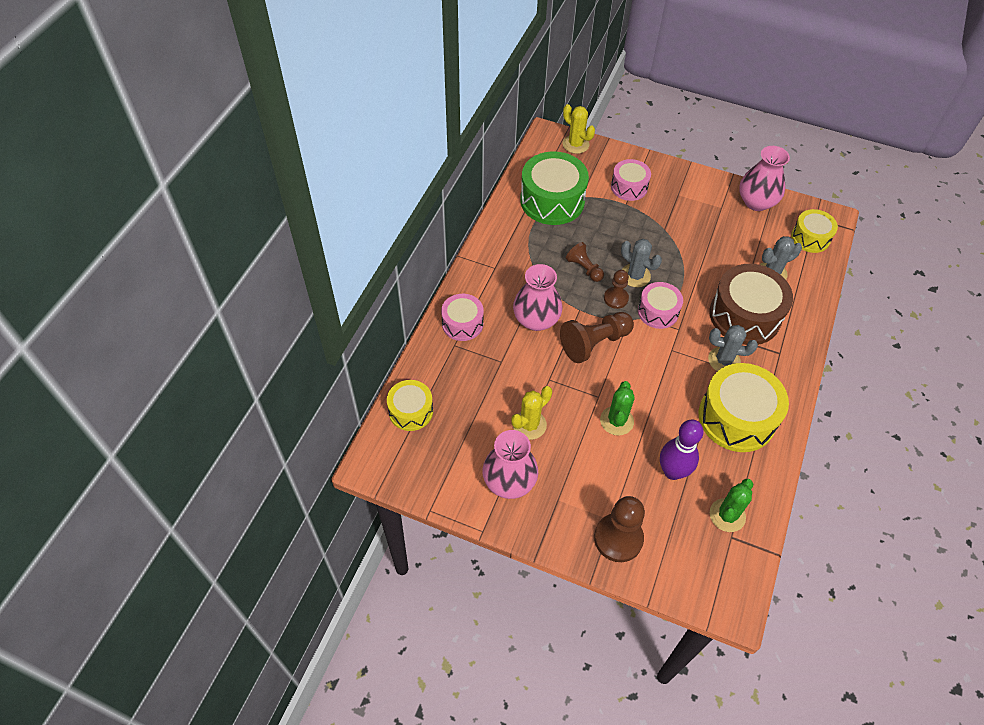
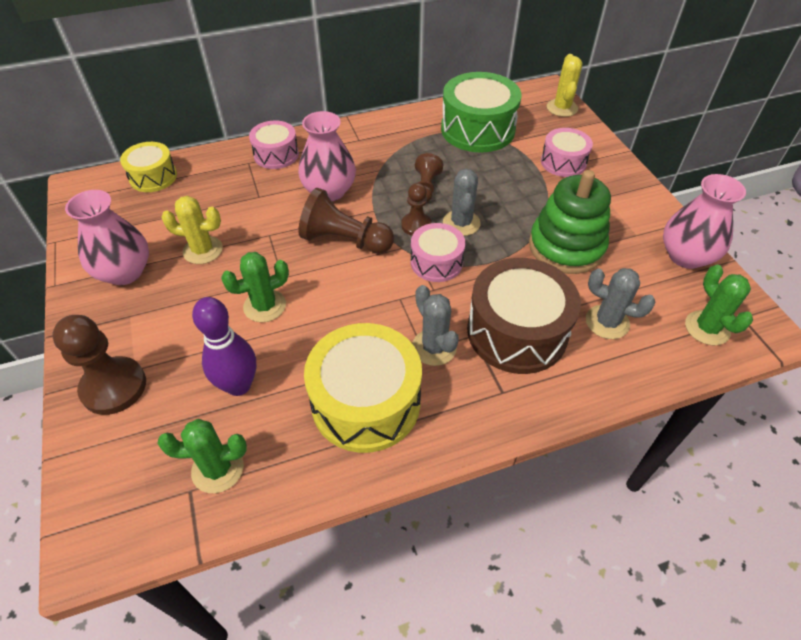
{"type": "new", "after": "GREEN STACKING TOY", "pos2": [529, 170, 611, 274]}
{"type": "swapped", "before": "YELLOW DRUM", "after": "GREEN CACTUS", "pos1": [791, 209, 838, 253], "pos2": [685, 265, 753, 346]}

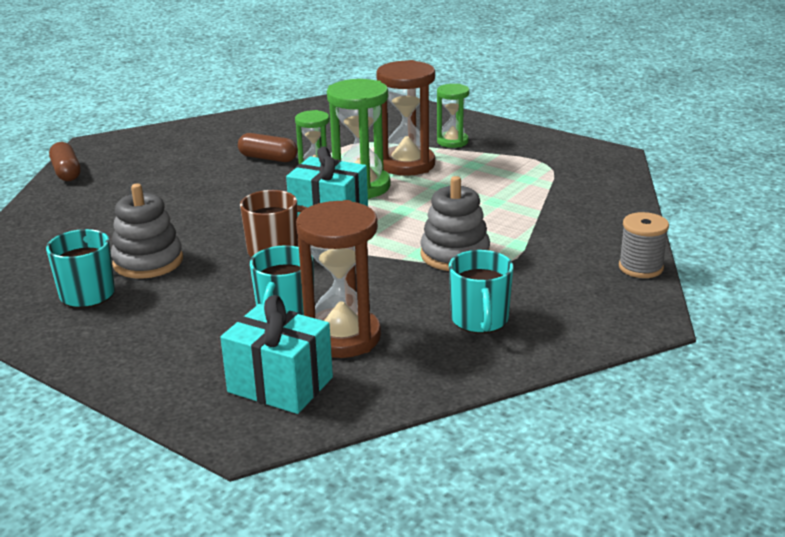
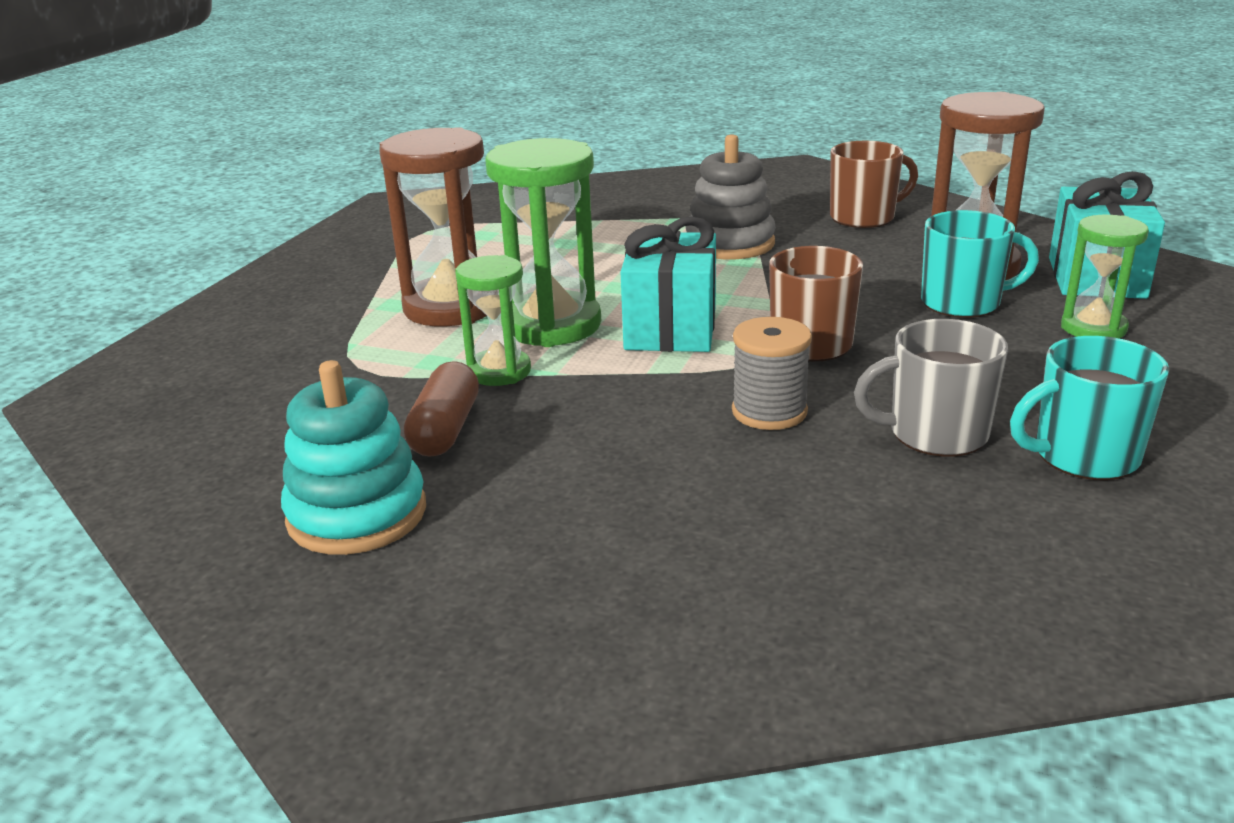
{"type": "gone", "before": "BROWN CAPSULE", "pos1": [49, 142, 81, 181]}
{"type": "new", "after": "TURQUOISE STACKING TOY", "pos2": [281, 360, 426, 555]}
{"type": "shifted", "before": "GREEN HOURGLASS", "pos1": [437, 84, 469, 148], "pos2": [1061, 215, 1149, 339]}
{"type": "shifted", "before": "GREY SPOOL", "pos1": [619, 212, 669, 278], "pos2": [732, 317, 812, 430]}
{"type": "swapped", "before": "GREY STACKING TOY", "after": "GREY MUG", "pos1": [111, 184, 183, 279], "pos2": [854, 319, 1008, 457]}
{"type": "repainted", "before": "TURQUOISE MUG", "after": "BROWN MUG", "pos1": [449, 250, 514, 333], "pos2": [830, 141, 918, 228]}

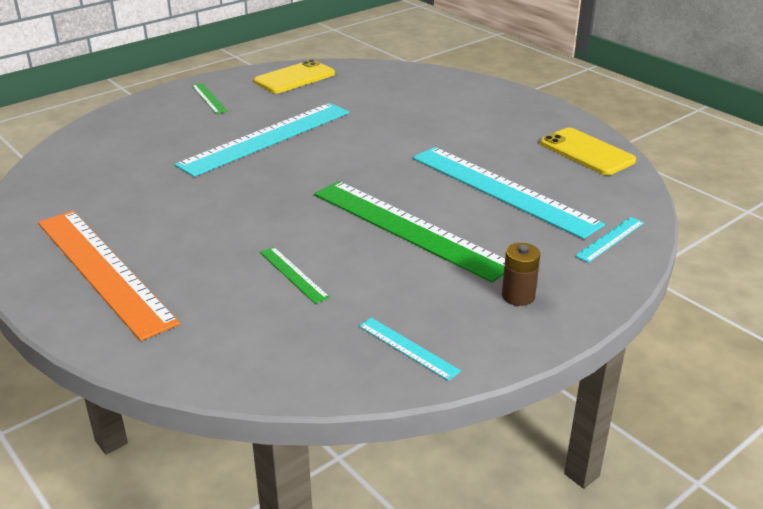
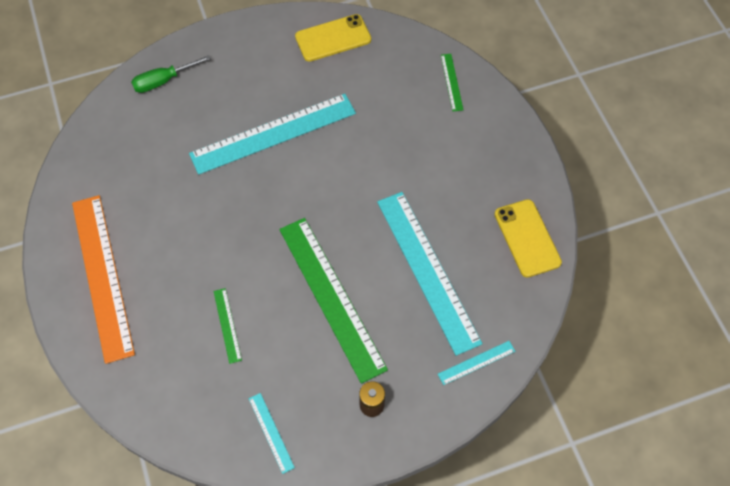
{"type": "new", "after": "GREEN SCREWDRIVER", "pos2": [131, 55, 211, 93]}
{"type": "shifted", "before": "GREEN RULER", "pos1": [192, 83, 228, 114], "pos2": [441, 54, 463, 111]}

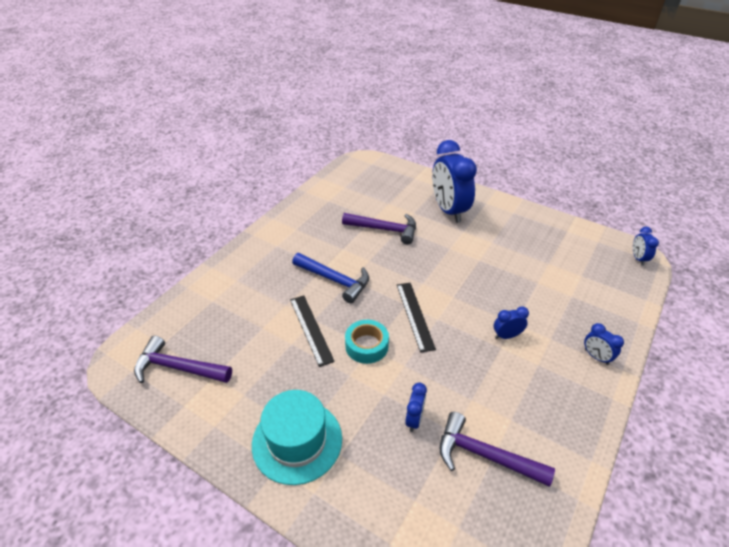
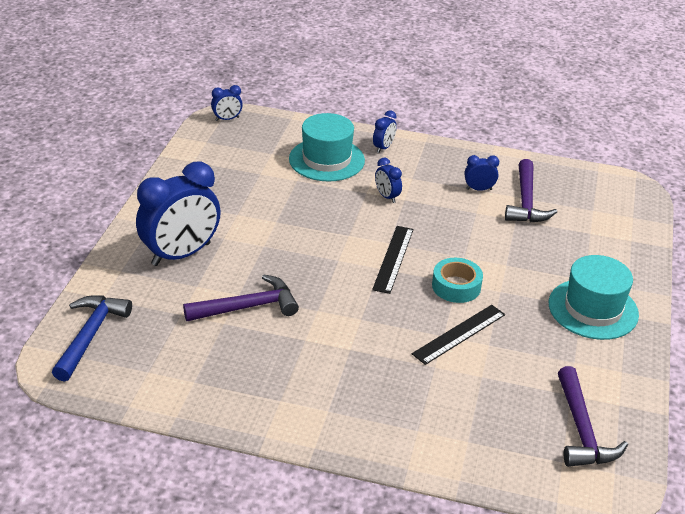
{"type": "new", "after": "TURQUOISE HAT", "pos2": [289, 113, 365, 182]}
{"type": "shifted", "before": "BLUE HAMMER", "pos1": [292, 253, 369, 303], "pos2": [52, 295, 132, 382]}
{"type": "shifted", "before": "BLUE CLOCK", "pos1": [405, 383, 427, 432], "pos2": [464, 155, 499, 191]}
{"type": "rotated", "before": "PURPLE HAMMER", "pos1": [342, 213, 416, 244], "pos2": [183, 275, 299, 321], "turn": 75}
{"type": "rotated", "before": "BLACK RULER", "pos1": [397, 283, 436, 353], "pos2": [372, 226, 413, 294], "turn": -45}

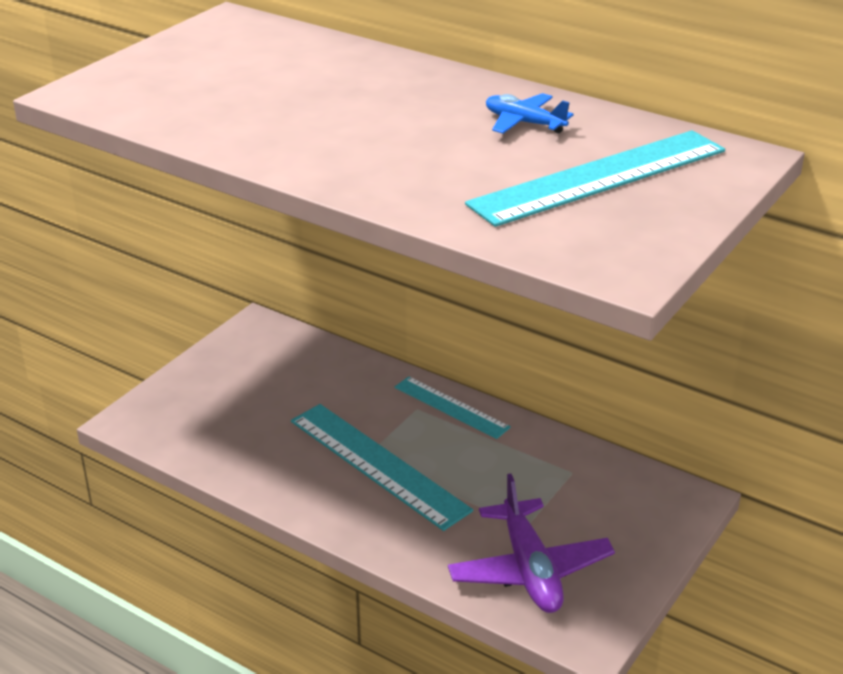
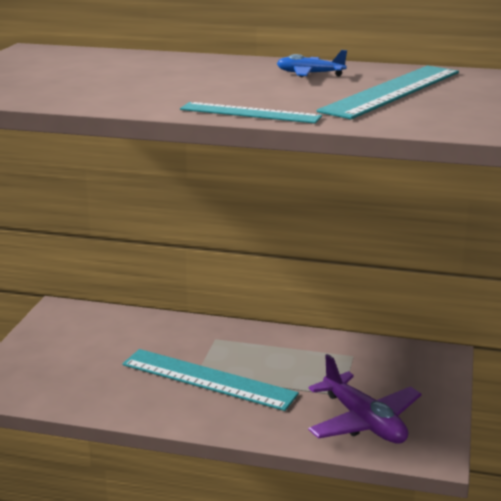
{"type": "shifted", "before": "TURQUOISE RULER", "pos1": [395, 376, 511, 439], "pos2": [180, 102, 322, 123]}

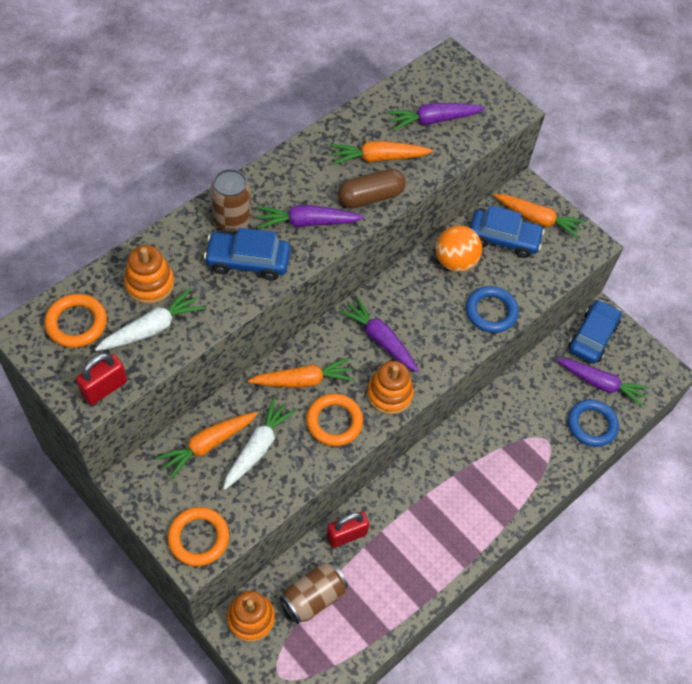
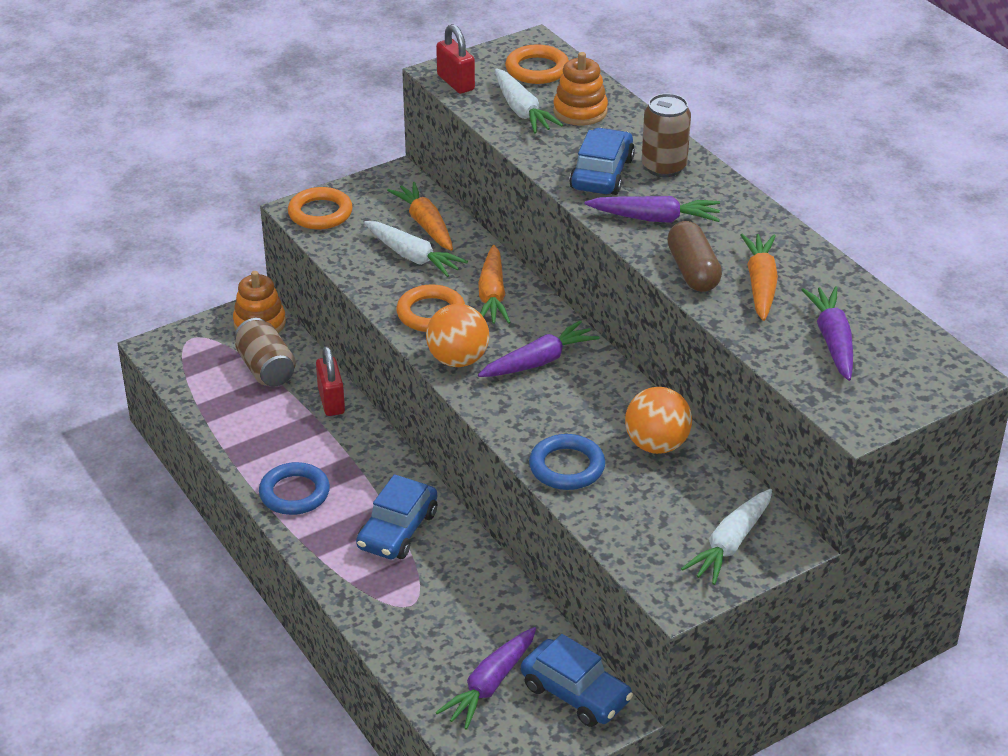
{"type": "shifted", "before": "BLUE CAR", "pos1": [470, 205, 544, 258], "pos2": [356, 474, 437, 559]}
{"type": "shifted", "before": "BLUE RING", "pos1": [568, 399, 619, 447], "pos2": [259, 462, 330, 515]}
{"type": "swapped", "before": "ORANGE STACKING TOY", "after": "ORANGE BALL", "pos1": [367, 361, 414, 415], "pos2": [426, 304, 489, 367]}
{"type": "repainted", "before": "ORANGE CARROT", "after": "WHITE CARROT", "pos1": [493, 194, 586, 239], "pos2": [681, 489, 772, 585]}
{"type": "rotated", "before": "PURPLE CARROT", "pos1": [257, 205, 364, 229], "pos2": [585, 196, 720, 223], "turn": 90}

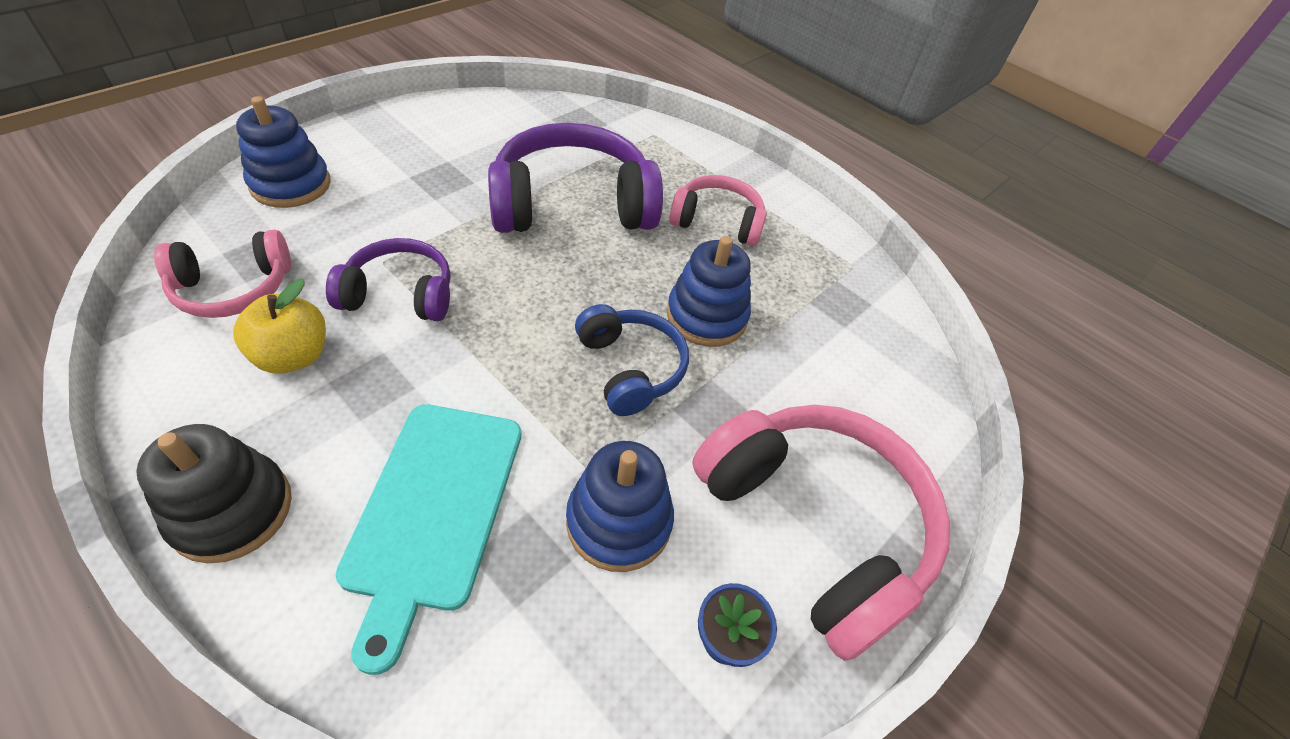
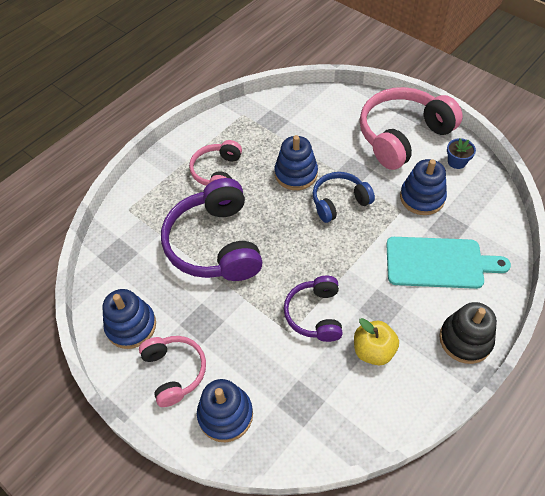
{"type": "new", "after": "BLUE STACKING TOY", "pos2": [102, 289, 156, 349]}
{"type": "shifted", "before": "PINK HEADPHONES", "pos1": [154, 230, 291, 318], "pos2": [139, 336, 206, 407]}

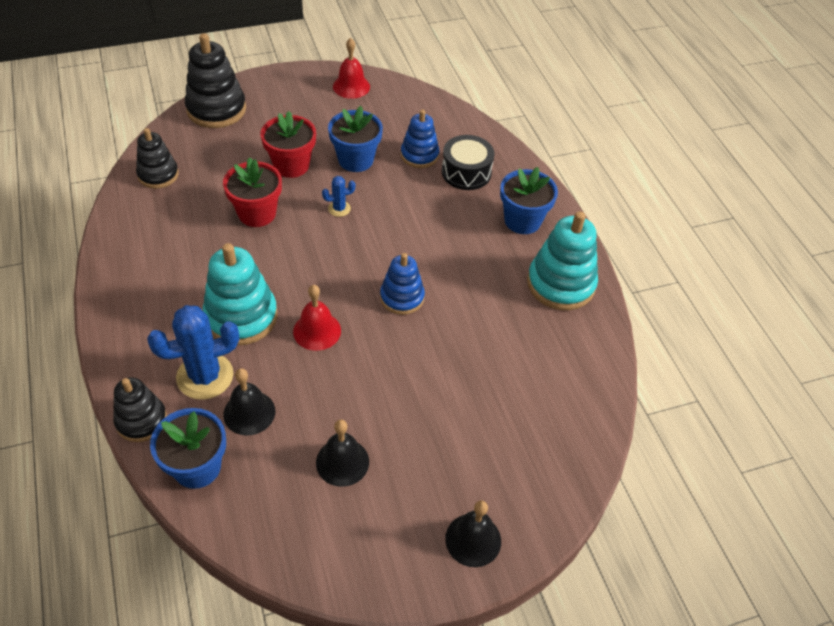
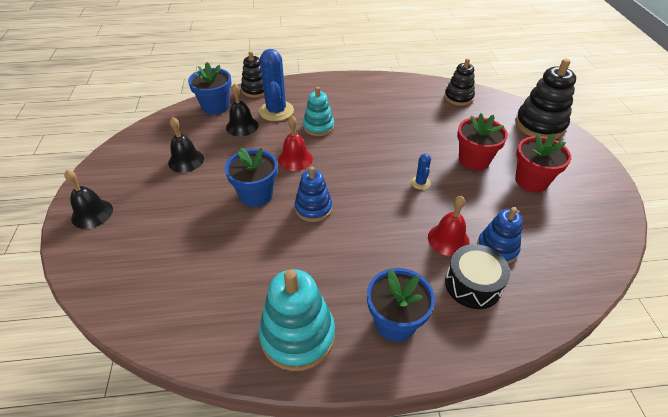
{"type": "shifted", "before": "RED FLOWER POT", "pos1": [223, 158, 282, 227], "pos2": [515, 133, 571, 192]}
{"type": "shifted", "before": "BLUE FLOWER POT", "pos1": [328, 106, 383, 172], "pos2": [225, 147, 278, 207]}
{"type": "shifted", "before": "RED BELL", "pos1": [333, 38, 370, 99], "pos2": [428, 196, 470, 256]}
{"type": "scaled", "before": "TURQUOISE STACKING TOY", "pos1": [203, 243, 278, 346], "pos2": [303, 87, 334, 136], "scale": 0.63}

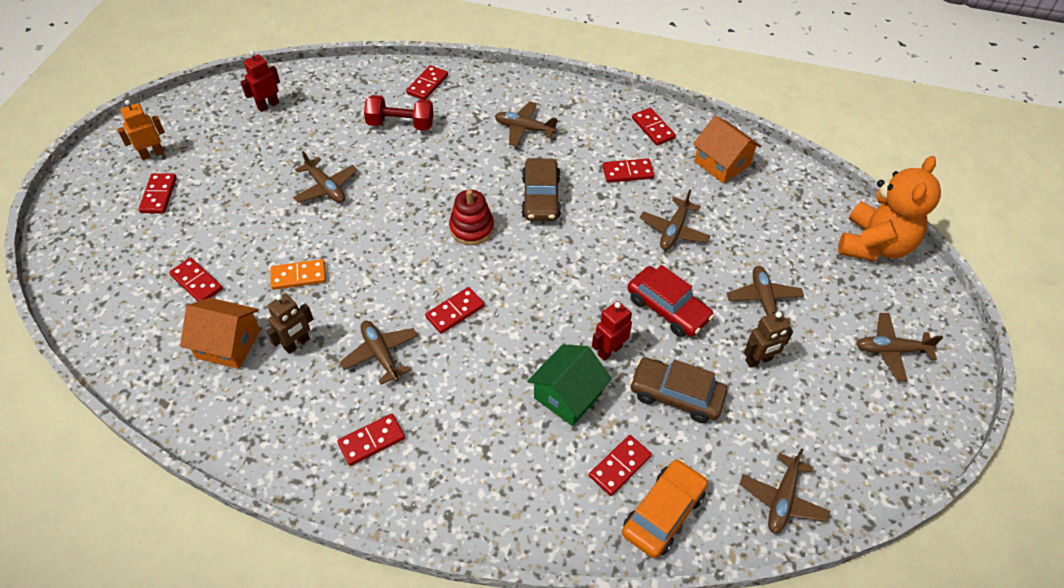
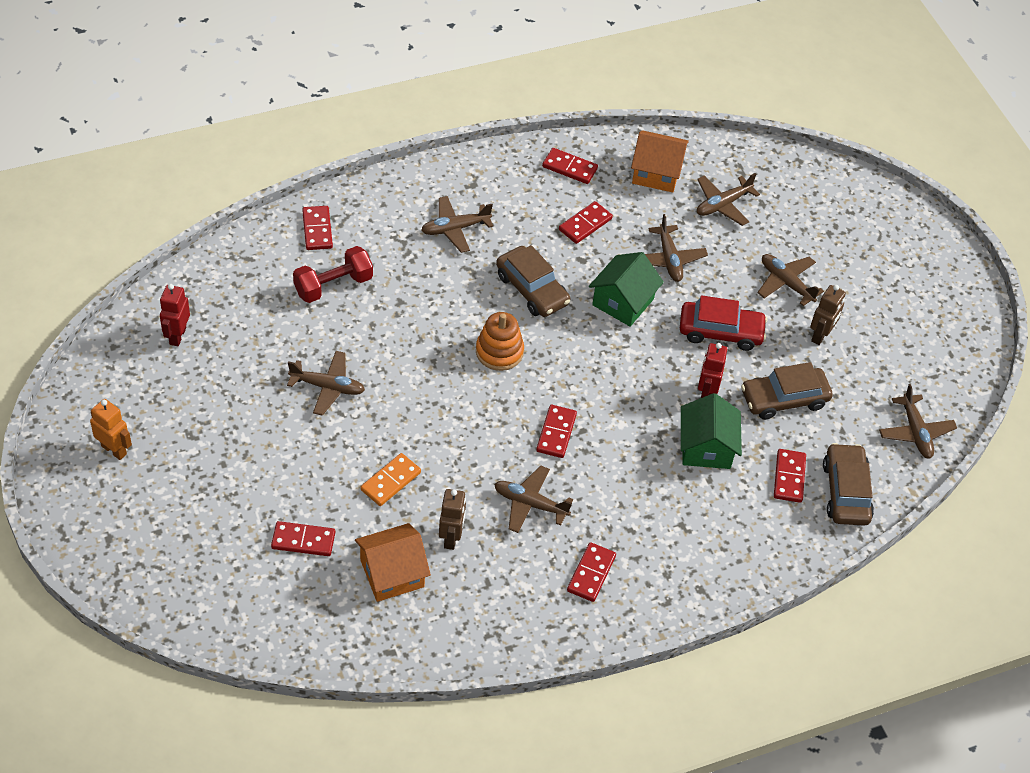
{"type": "gone", "before": "RED DOMINO", "pos1": [139, 173, 177, 213]}
{"type": "gone", "before": "ORANGE TEDDY BEAR", "pos1": [838, 156, 941, 261]}
{"type": "new", "after": "GREEN HOUSE", "pos2": [589, 252, 664, 327]}
{"type": "shifted", "before": "BROWN PLANE", "pos1": [857, 313, 943, 381], "pos2": [697, 173, 760, 226]}
{"type": "repainted", "before": "RED STACKING TOY", "after": "ORANGE STACKING TOY", "pos1": [449, 189, 494, 245], "pos2": [476, 312, 524, 371]}
{"type": "repainted", "before": "ORANGE CAR", "after": "BROWN CAR", "pos1": [622, 459, 708, 558], "pos2": [823, 443, 874, 526]}
{"type": "rotated", "before": "ORANGE ROBOT", "pos1": [117, 100, 165, 161], "pos2": [90, 399, 132, 460], "turn": 105}

